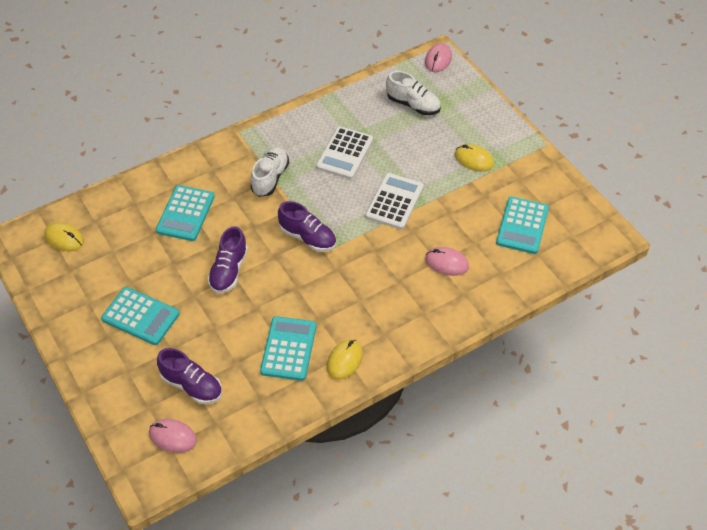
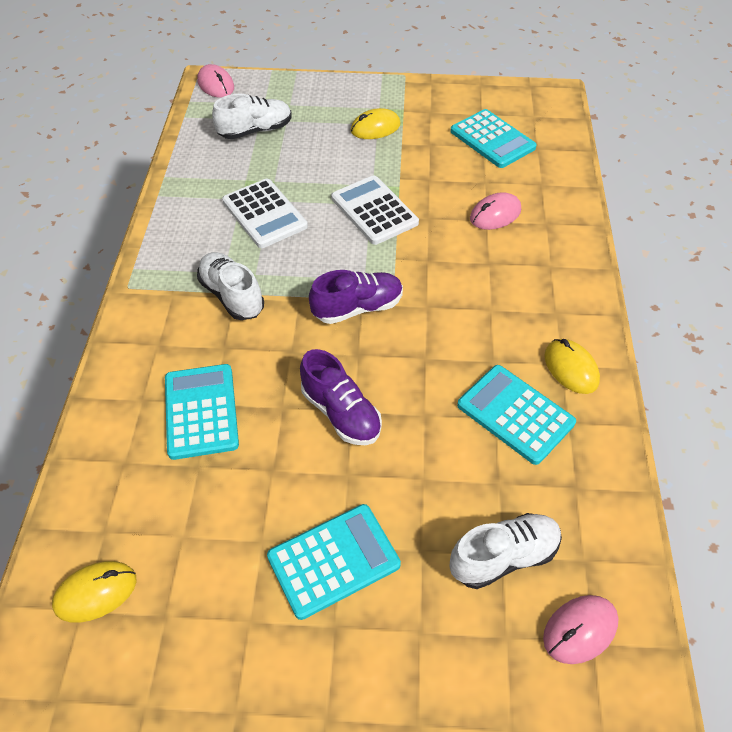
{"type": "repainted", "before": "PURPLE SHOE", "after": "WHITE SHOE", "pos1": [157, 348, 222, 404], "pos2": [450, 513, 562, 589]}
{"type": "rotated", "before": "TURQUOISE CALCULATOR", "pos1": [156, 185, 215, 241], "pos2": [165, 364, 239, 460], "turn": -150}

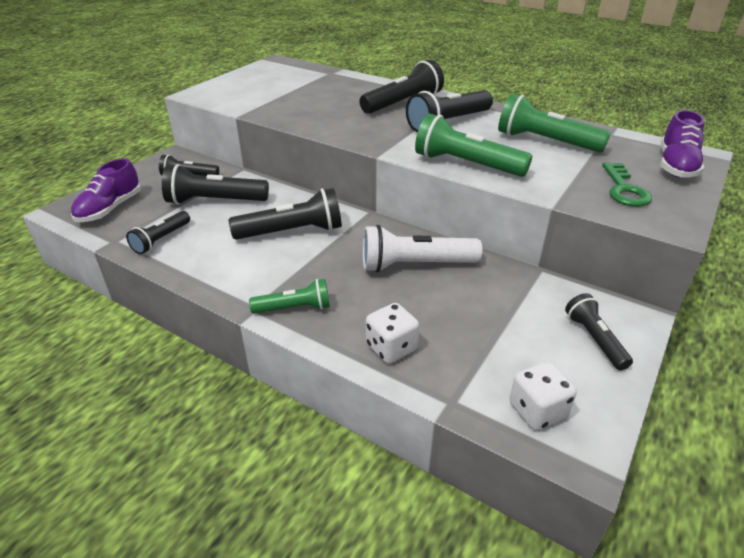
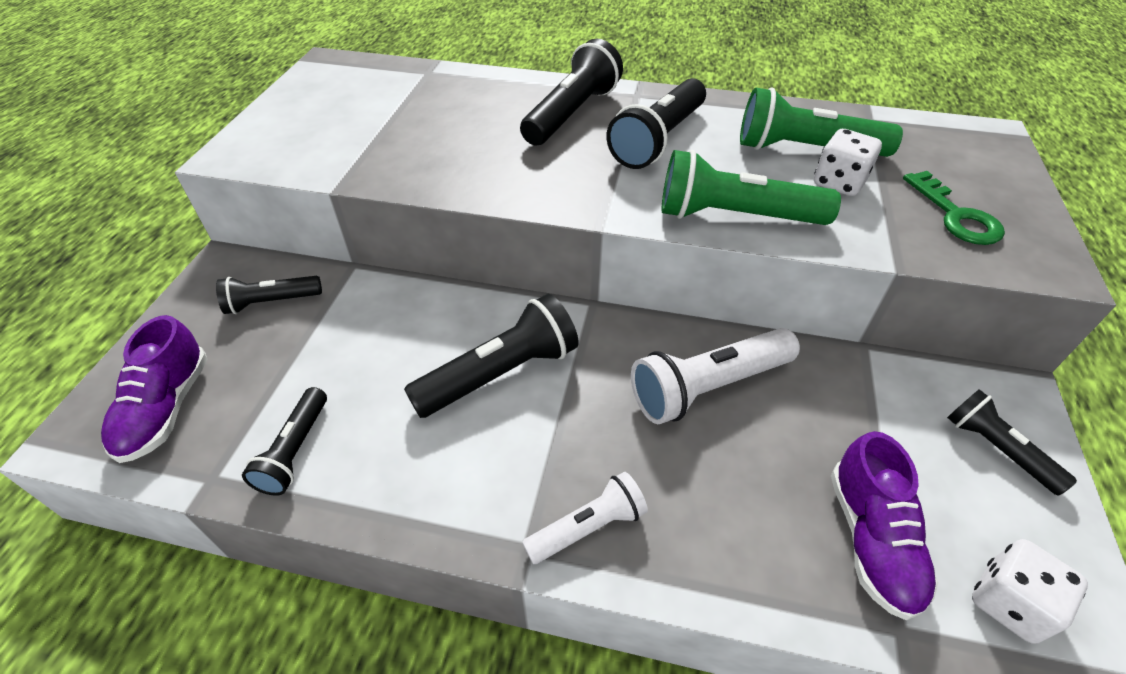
{"type": "gone", "before": "BLACK FLASHLIGHT", "pos1": [162, 164, 269, 205]}
{"type": "shifted", "before": "WHITE DICE", "pos1": [366, 303, 419, 364], "pos2": [814, 129, 882, 196]}
{"type": "shifted", "before": "PURPLE SHOE", "pos1": [660, 110, 705, 178], "pos2": [831, 431, 938, 620]}
{"type": "repainted", "before": "GREEN FLASHLIGHT", "after": "WHITE FLASHLIGHT", "pos1": [249, 279, 330, 314], "pos2": [522, 472, 648, 564]}

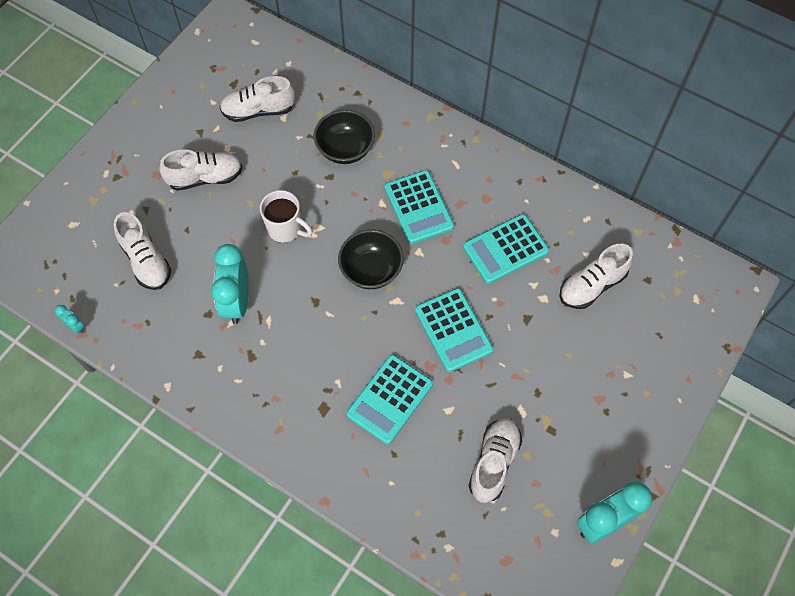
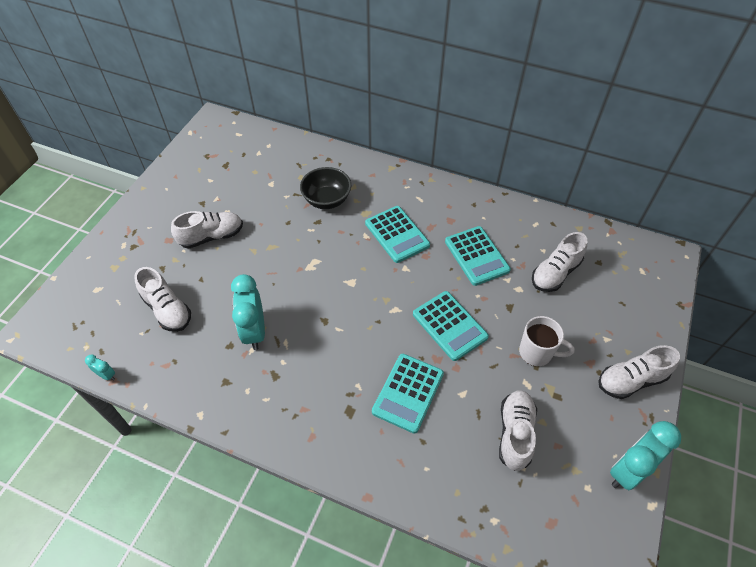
{"type": "gone", "before": "BLACK BOWL", "pos1": [338, 229, 404, 289]}
{"type": "shifted", "before": "WHITE SHOE", "pos1": [220, 76, 295, 122], "pos2": [598, 345, 680, 399]}
{"type": "shifted", "before": "WHITE MUG", "pos1": [260, 190, 313, 243], "pos2": [519, 316, 575, 366]}
{"type": "rotated", "before": "TURQUOISE CALCULATOR", "pos1": [463, 214, 549, 284], "pos2": [445, 226, 511, 286], "turn": -75}

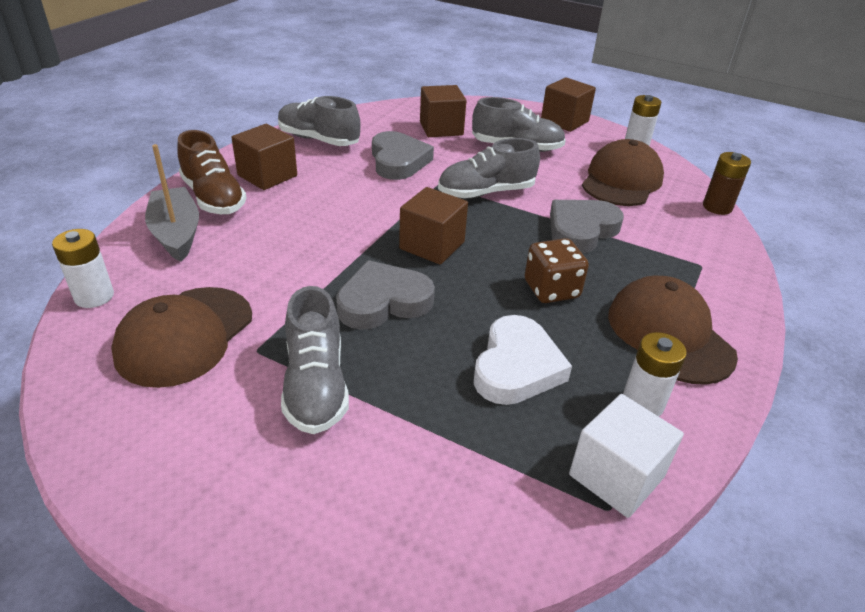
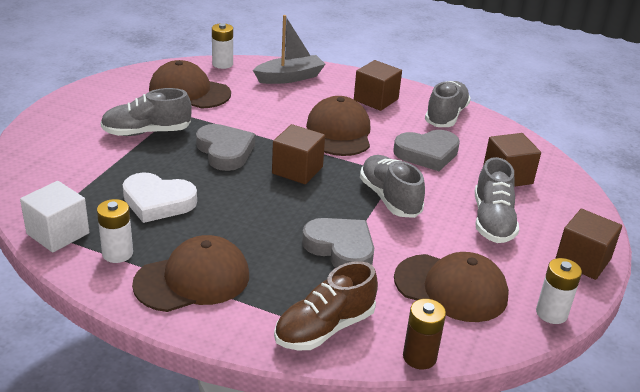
{"type": "gone", "before": "BROWN DICE", "pos1": [525, 238, 589, 303]}
{"type": "new", "after": "BROWN CAP", "pos2": [306, 96, 370, 156]}
{"type": "shifted", "before": "BROWN SHOE", "pos1": [177, 130, 247, 214], "pos2": [274, 261, 378, 350]}

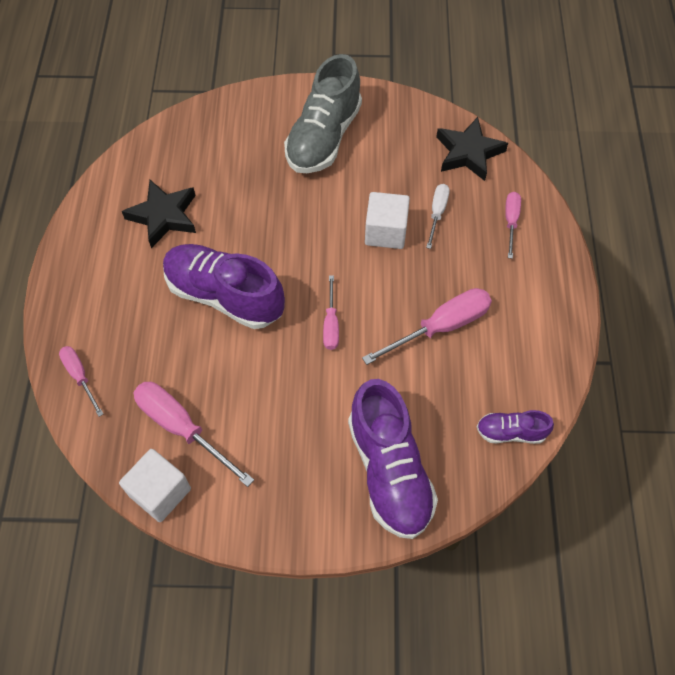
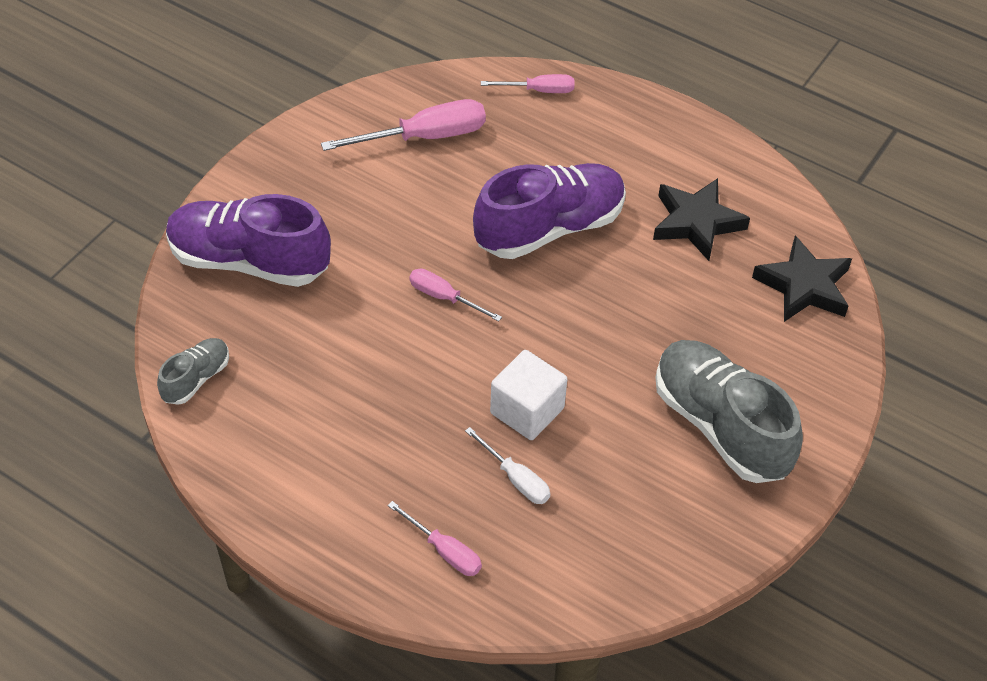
{"type": "gone", "before": "WHITE CUBE", "pos1": [119, 449, 191, 522]}
{"type": "gone", "before": "PINK SCREWDRIVER", "pos1": [362, 288, 492, 365]}
{"type": "shifted", "before": "BLACK STAR", "pos1": [436, 117, 508, 181], "pos2": [752, 235, 852, 322]}
{"type": "repainted", "before": "PURPLE SHOE", "after": "GREY SHOE", "pos1": [477, 410, 554, 444], "pos2": [157, 338, 229, 405]}

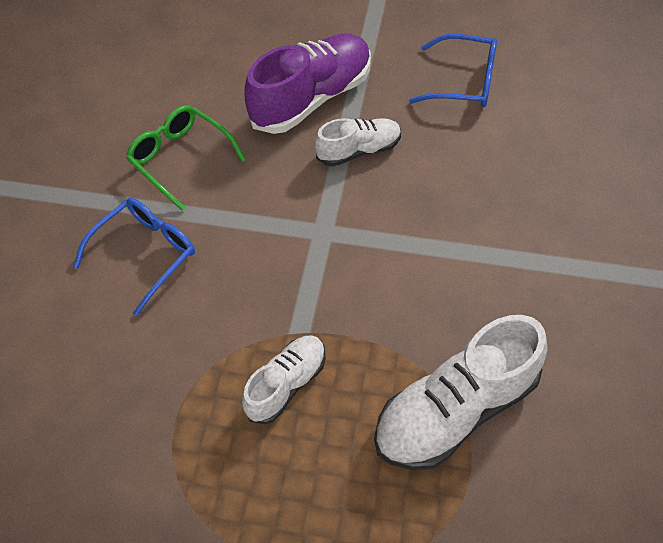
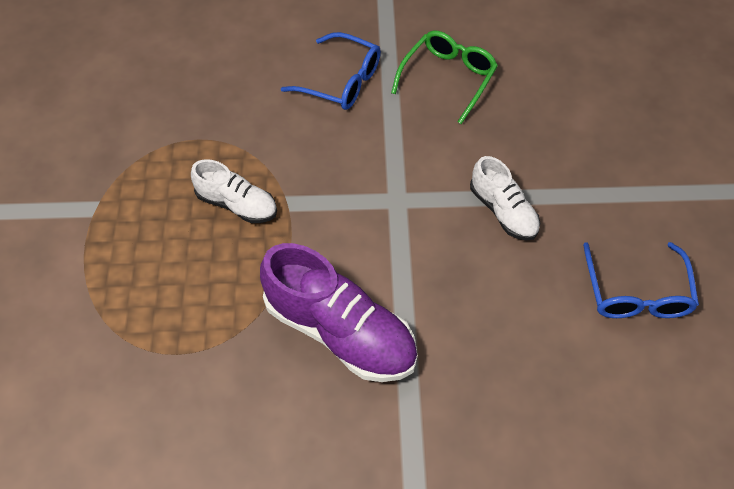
{"type": "gone", "before": "WHITE SHOE", "pos1": [374, 315, 548, 470]}
{"type": "shifted", "before": "PURPLE SHOE", "pos1": [244, 34, 371, 134], "pos2": [260, 243, 417, 382]}

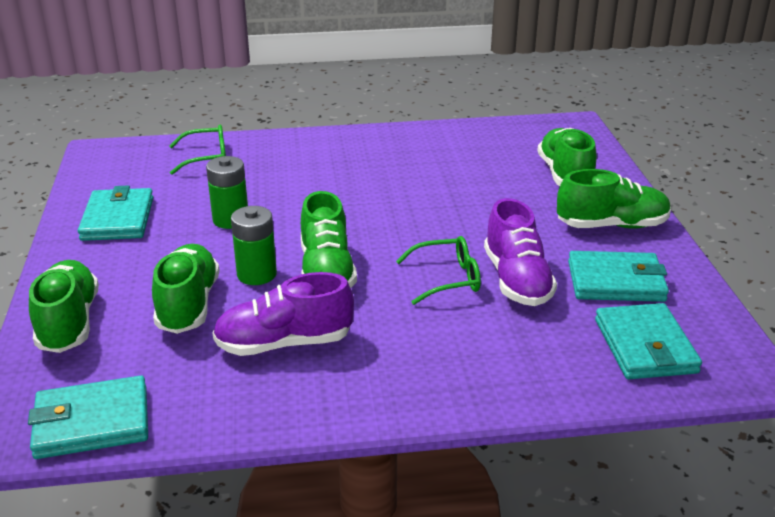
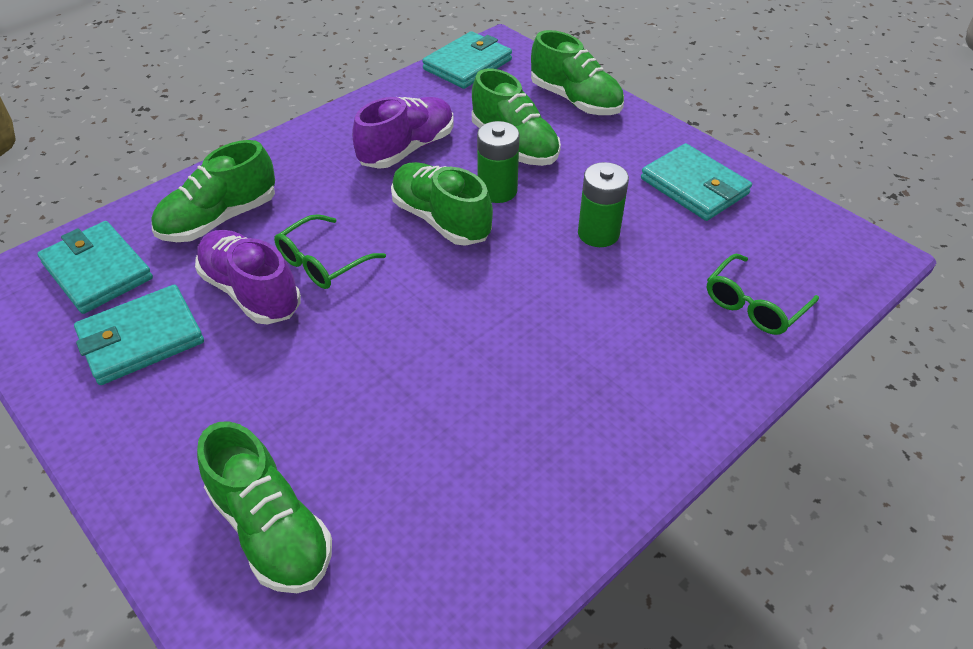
{"type": "shifted", "before": "GREEN SHOE", "pos1": [557, 169, 671, 229], "pos2": [151, 140, 275, 242]}

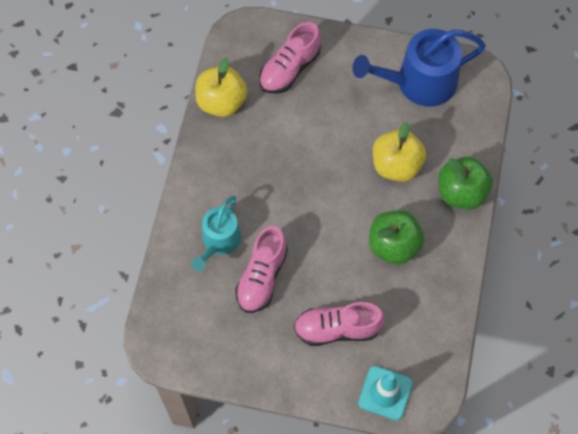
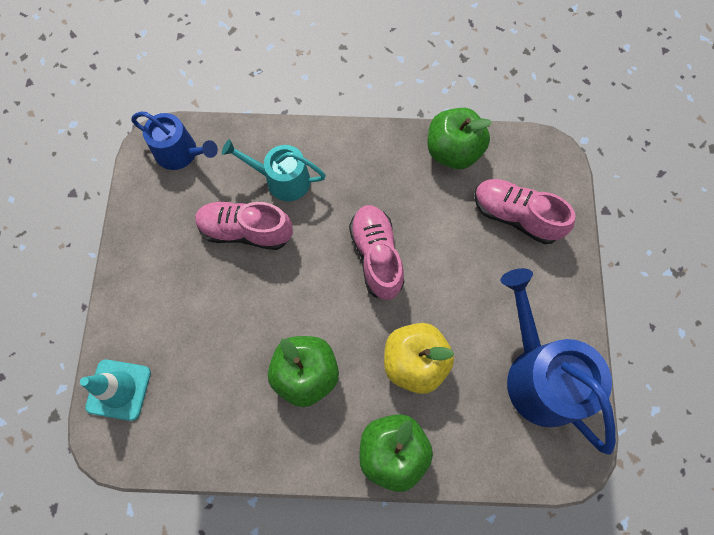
{"type": "new", "after": "BLUE WATERING CAN", "pos2": [131, 111, 218, 170]}
{"type": "shifted", "before": "PINK SHOE", "pos1": [294, 302, 385, 346], "pos2": [349, 205, 404, 300]}
{"type": "repainted", "before": "YELLOW APPLE", "after": "GREEN APPLE", "pos1": [195, 58, 247, 117], "pos2": [427, 108, 492, 169]}

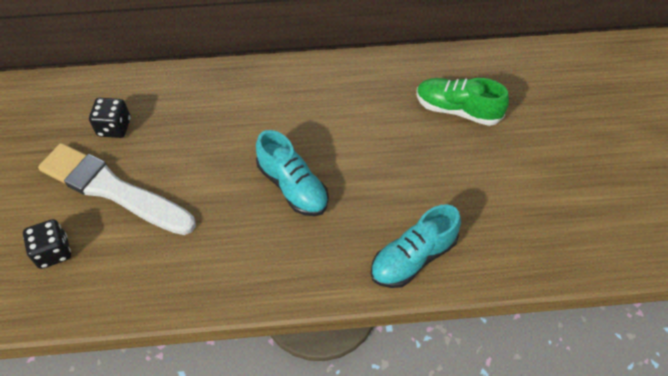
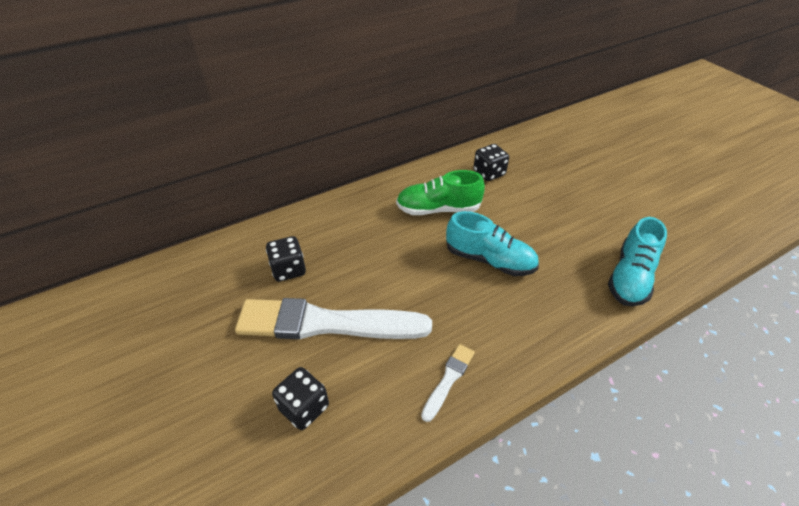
{"type": "new", "after": "WHITE BRUSH", "pos2": [421, 344, 475, 422]}
{"type": "new", "after": "BLACK DICE", "pos2": [473, 144, 509, 181]}
{"type": "shifted", "before": "GREEN SHOE", "pos1": [417, 78, 509, 126], "pos2": [396, 170, 485, 215]}

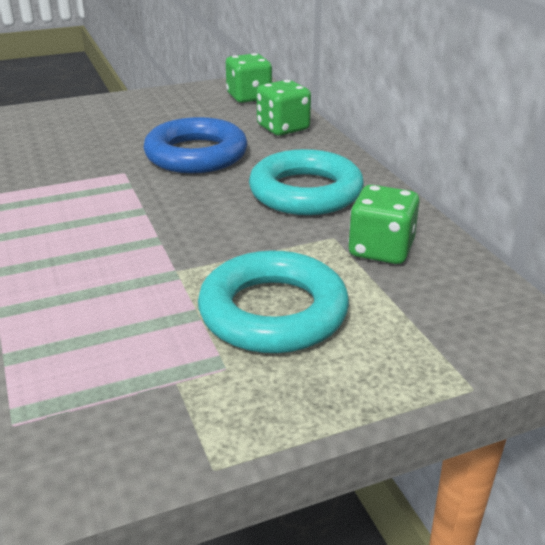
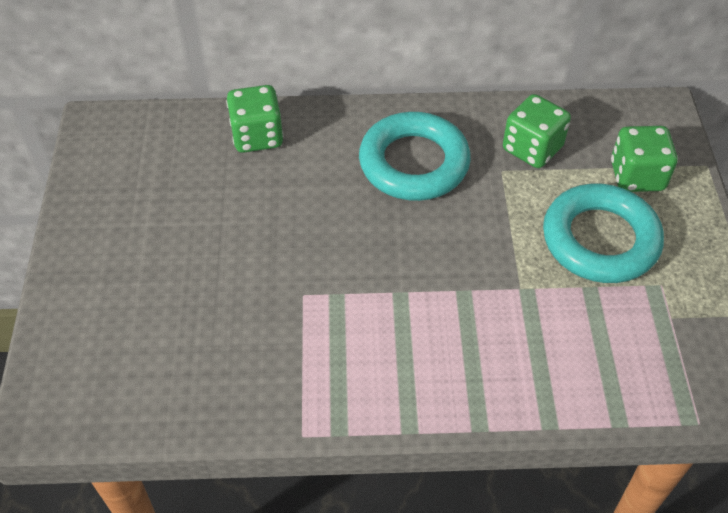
{"type": "gone", "before": "BLUE RING", "pos1": [143, 117, 247, 173]}
{"type": "shifted", "before": "GREEN DICE", "pos1": [226, 53, 272, 103], "pos2": [611, 126, 678, 192]}

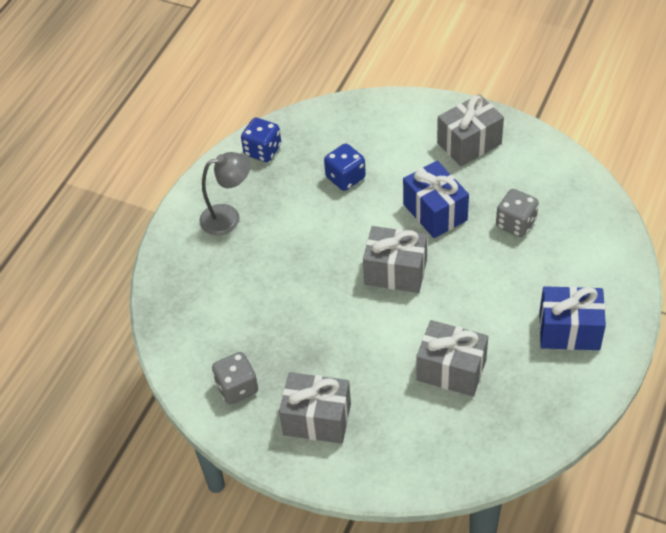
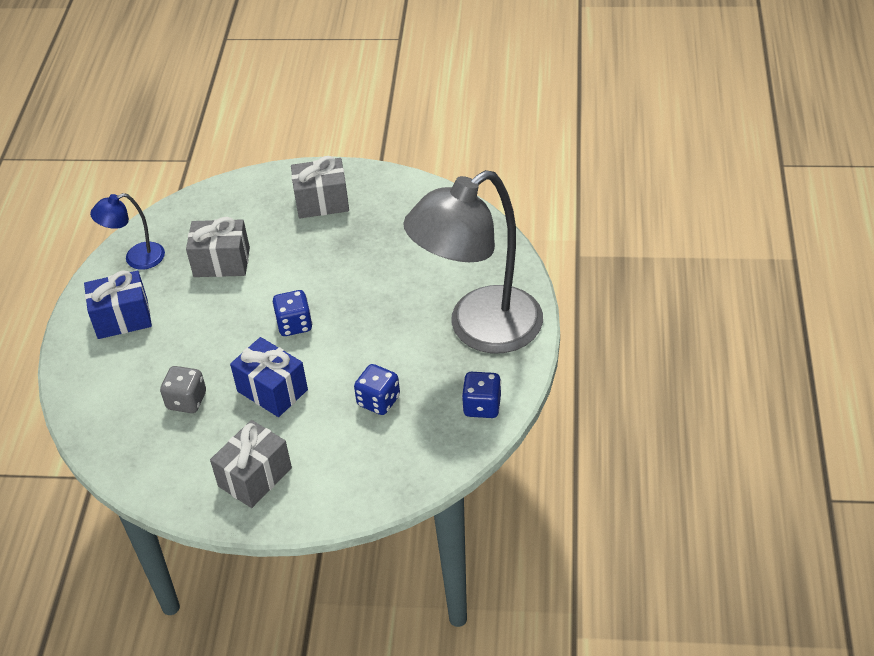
{"type": "gone", "before": "GREY DICE", "pos1": [212, 352, 258, 404]}
{"type": "new", "after": "BLUE LAMP", "pos2": [90, 193, 165, 270]}
{"type": "swapped", "before": "GREY GIFT", "after": "BLUE DICE", "pos1": [363, 226, 427, 293], "pos2": [273, 290, 313, 336]}
{"type": "scaled", "before": "GREY LAMP", "pos1": [199, 152, 250, 235], "pos2": [403, 170, 543, 354], "scale": 2.21}

